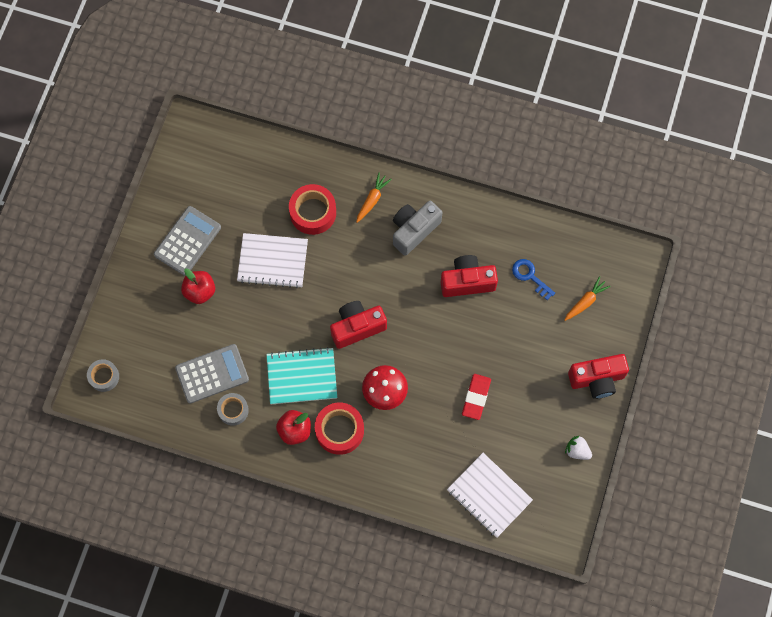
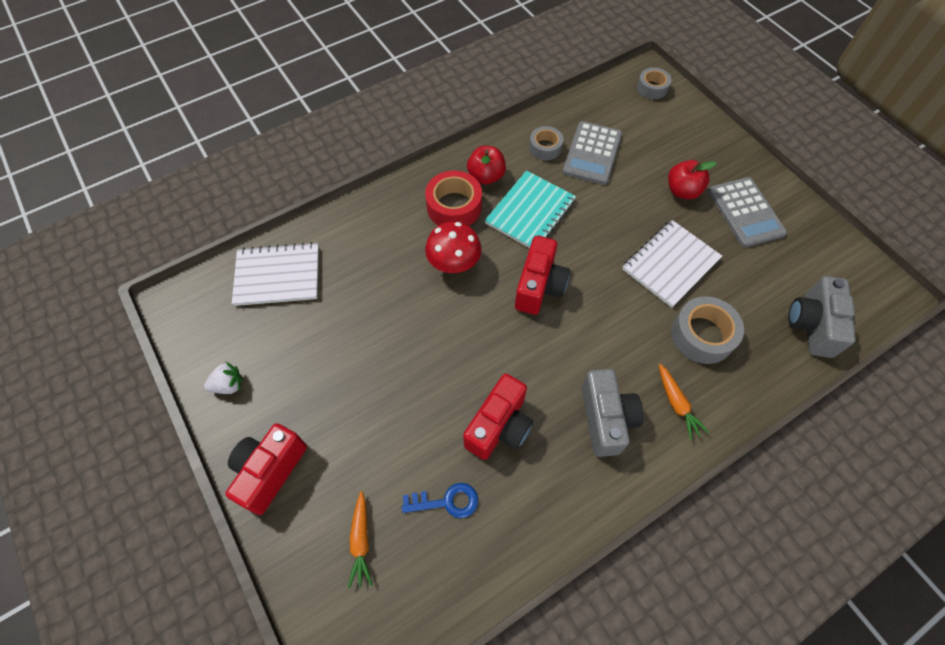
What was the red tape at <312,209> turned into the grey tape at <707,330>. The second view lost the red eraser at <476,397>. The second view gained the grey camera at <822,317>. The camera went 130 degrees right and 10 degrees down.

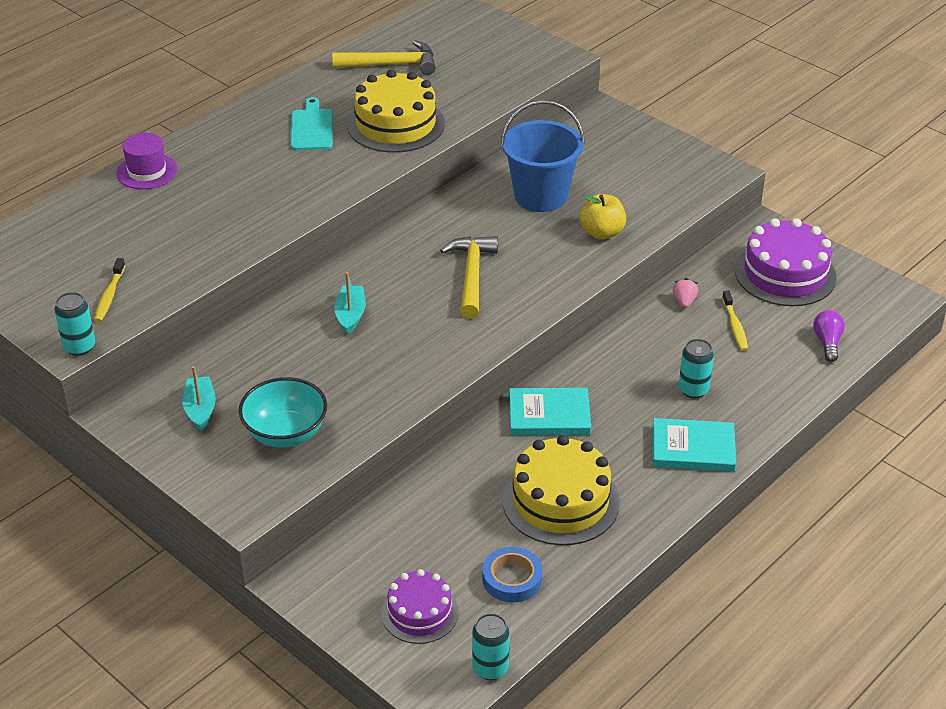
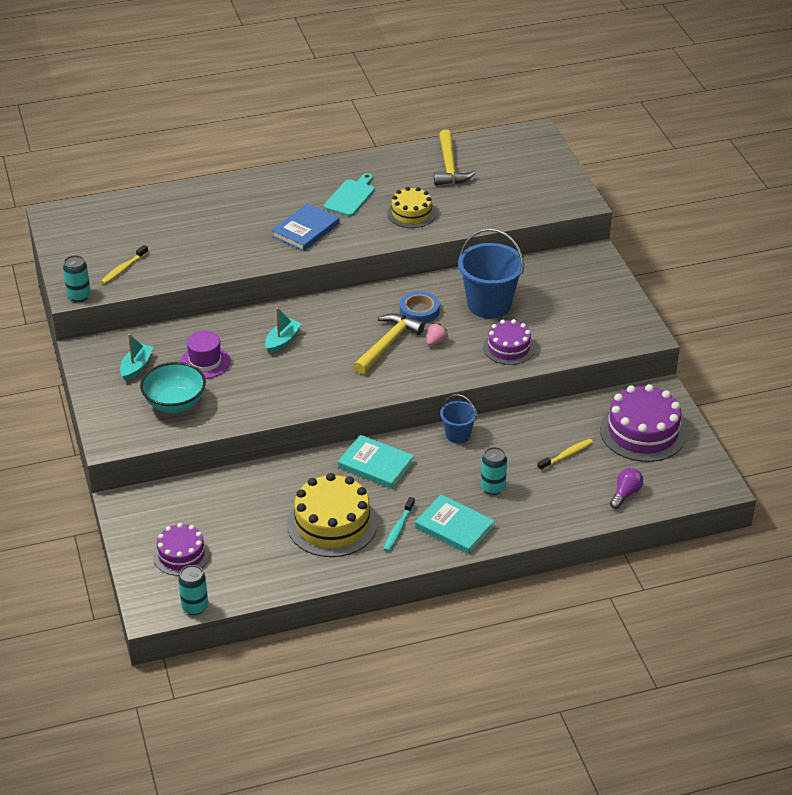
The yellow hammer at <384,58> ended up facing another way, 60 degrees clockwise from before. The size of the yellow cake at <396,111> changed by a factor of 0.61. The purple hat ended up elsewhere, having gone from <147,161> to <205,355>. Where the yellow apple stood at <603,217>, the purple cake came to stand at <509,342>. The pink strawberry ended up elsewhere, having gone from <685,293> to <437,334>. The yellow toothbrush at <735,320> ended up facing another way, 150 degrees counterclockwise from before. The blue tape ended up elsewhere, having gone from <512,574> to <420,307>. The second view gained the blue book at <305,227>. The second view gained the blue bucket at <458,418>. The second view gained the turquoise toothbrush at <399,524>. The camera went 30 degrees right and 0 degrees up.

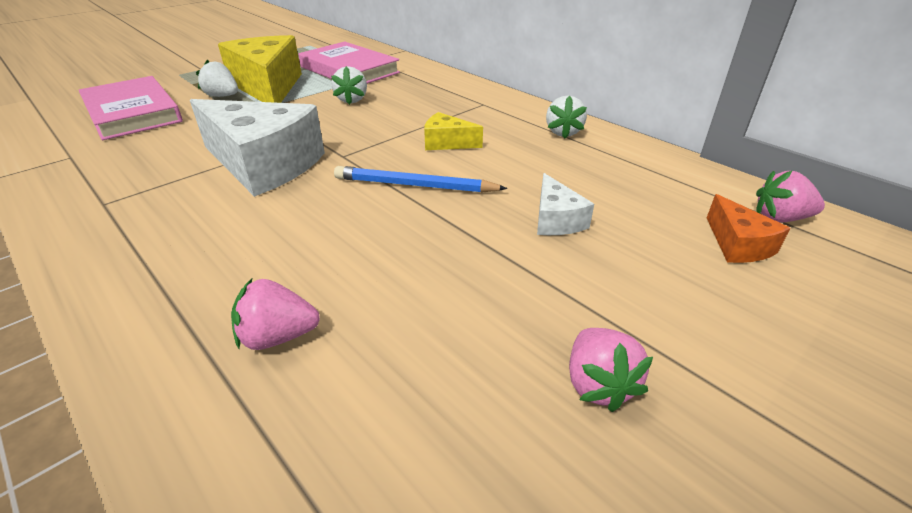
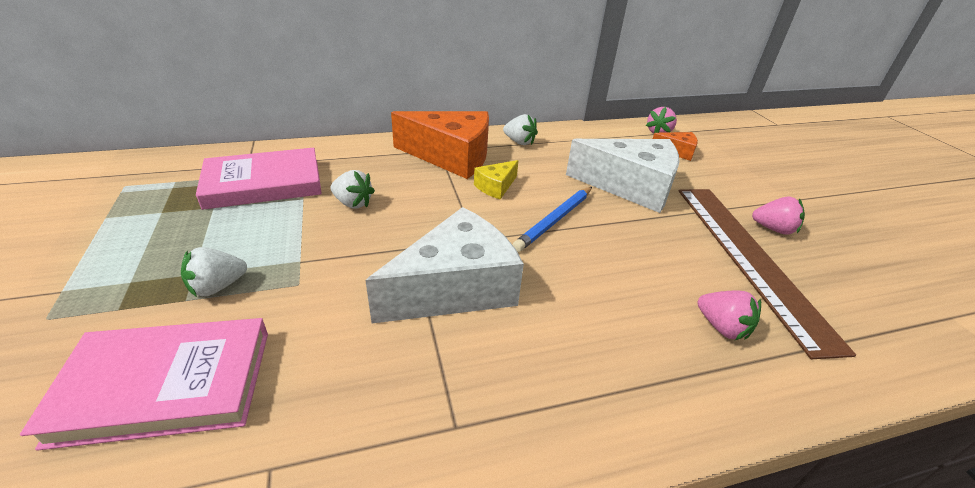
The second view lost the yellow cheese at <260,69>. The size of the white cheese at <565,204> changed by a factor of 2.15. The pink strawberry at <275,314> ended up facing another way, 60 degrees counterclockwise from before. The second view gained the orange cheese at <440,145>. The second view gained the brown ruler at <767,274>. The camera went 65 degrees left and 0 degrees up.

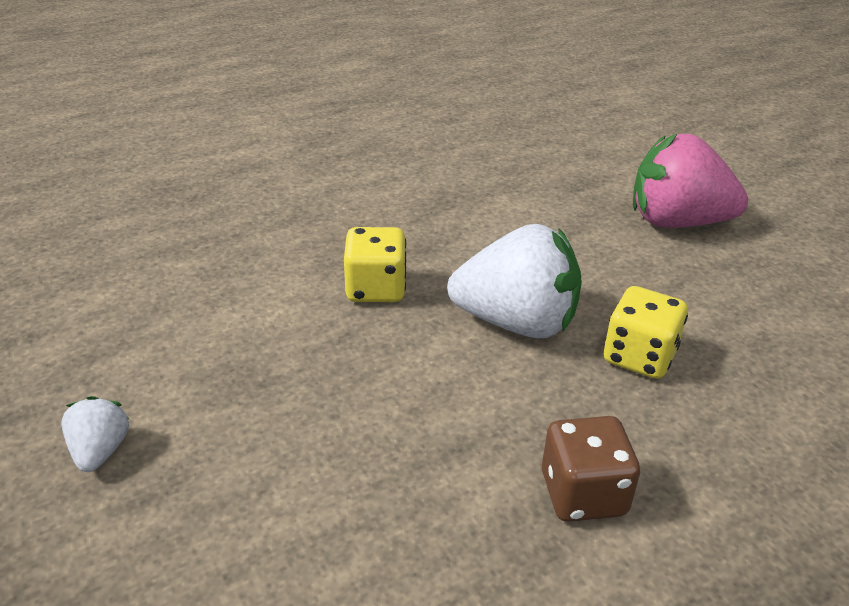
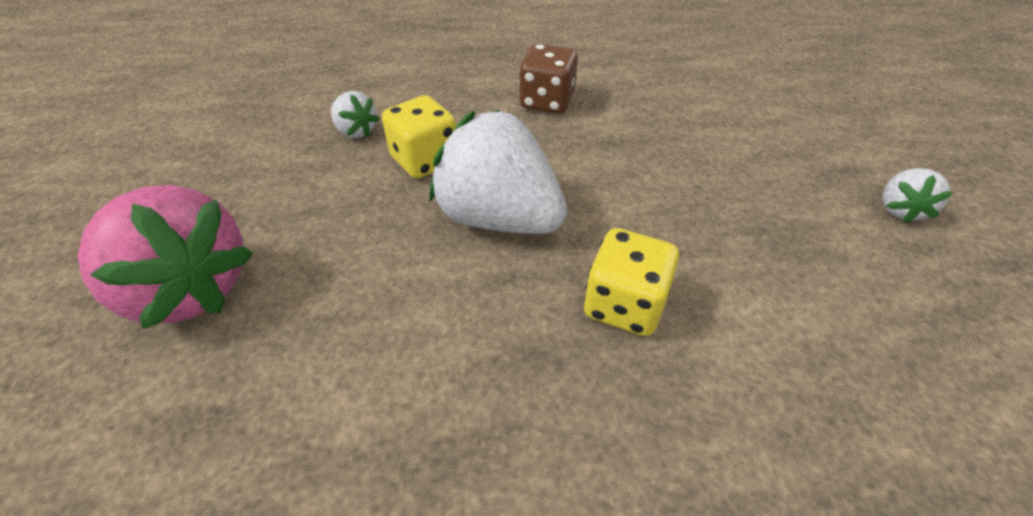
The second view gained the white strawberry at <355,114>. The camera went 155 degrees left and 10 degrees up.

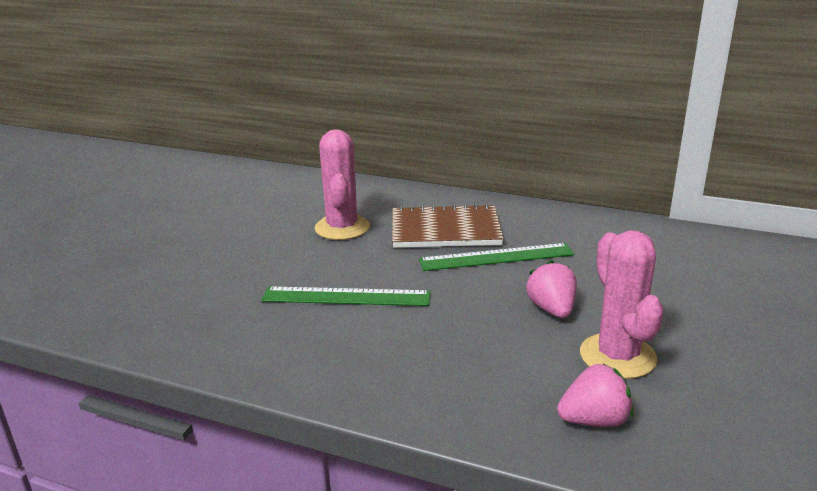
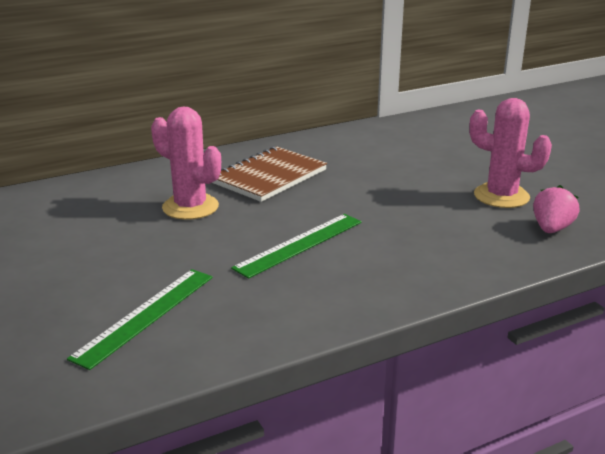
The green ruler ended up elsewhere, having gone from <496,257> to <140,319>. The second view lost the pink strawberry at <551,289>. The camera went 50 degrees left and 0 degrees up.

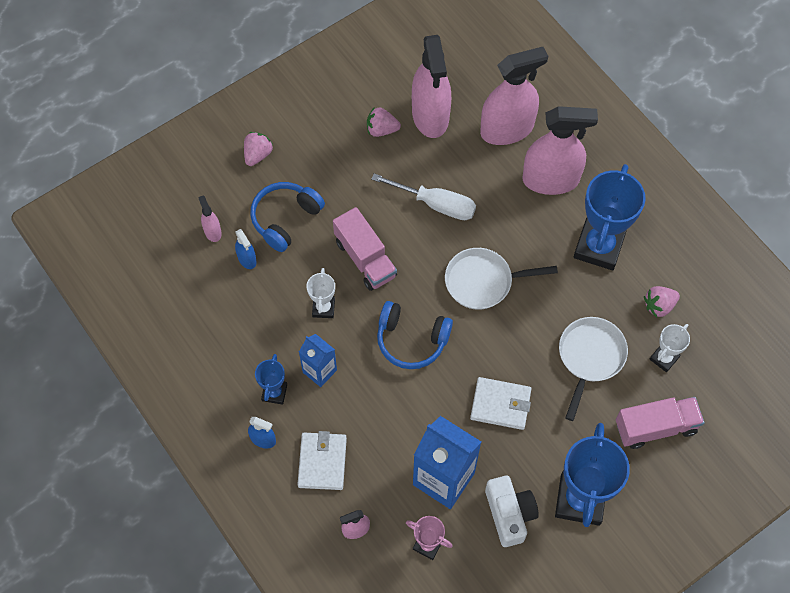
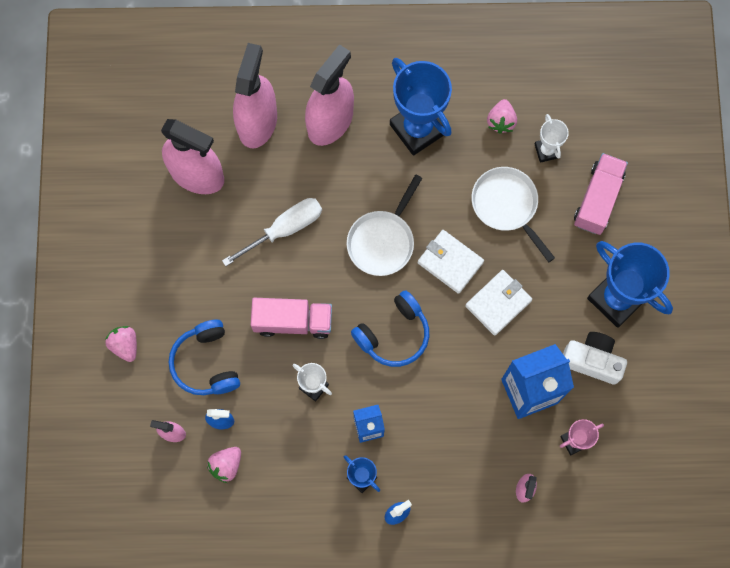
The pink strawberry ended up elsewhere, having gone from <384,122> to <224,465>. The white wallet ended up elsewhere, having gone from <322,460> to <451,262>. The camera went 55 degrees left and 10 degrees up.

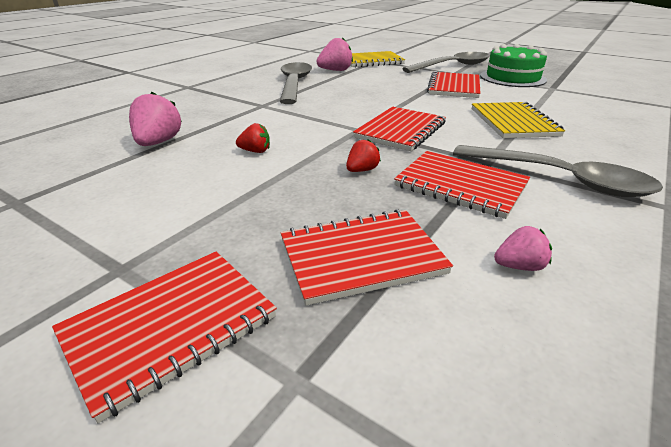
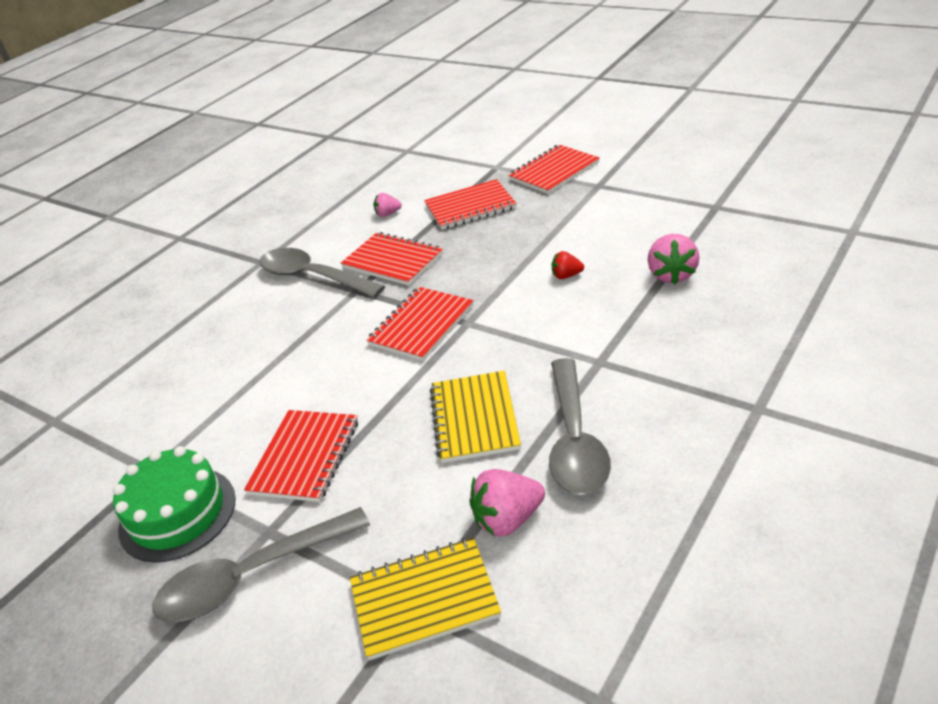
The yellow notebook ended up elsewhere, having gone from <518,120> to <475,417>. The second view lost the red strawberry at <363,155>. The camera went 175 degrees left and 5 degrees up.

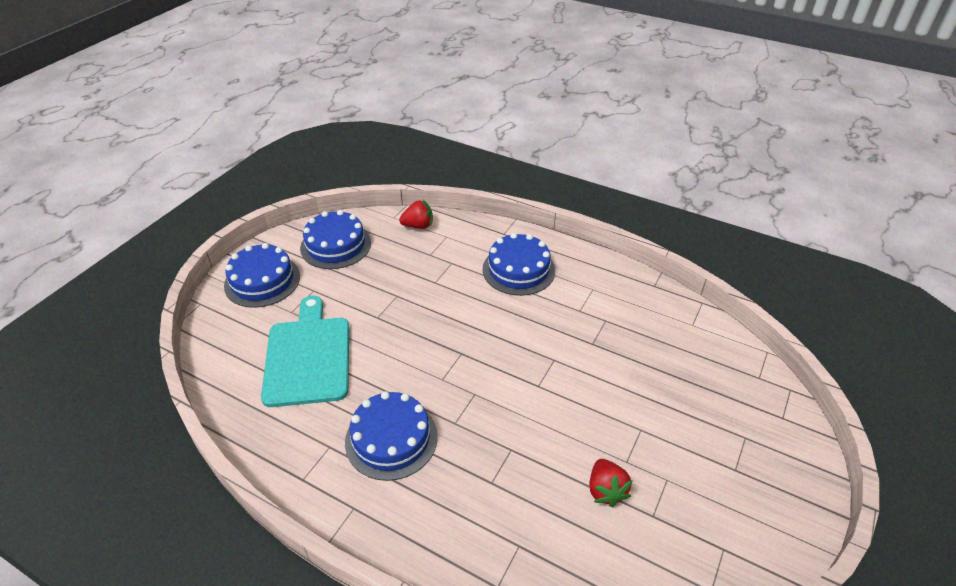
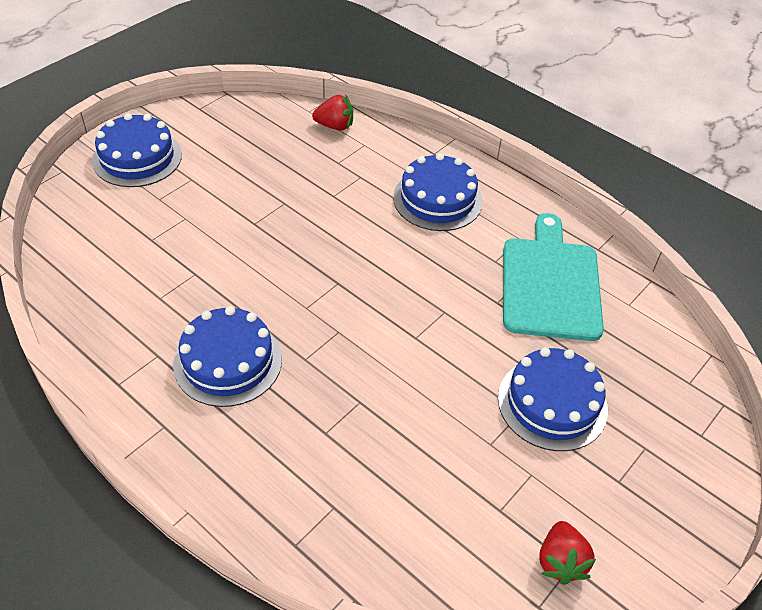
The blue cake ended up elsewhere, having gone from <335,239> to <553,399>. The turquoise cutting board ended up elsewhere, having gone from <305,351> to <553,277>. The red strawberry ended up elsewhere, having gone from <611,483> to <567,553>. The camera went 10 degrees right and 5 degrees up.

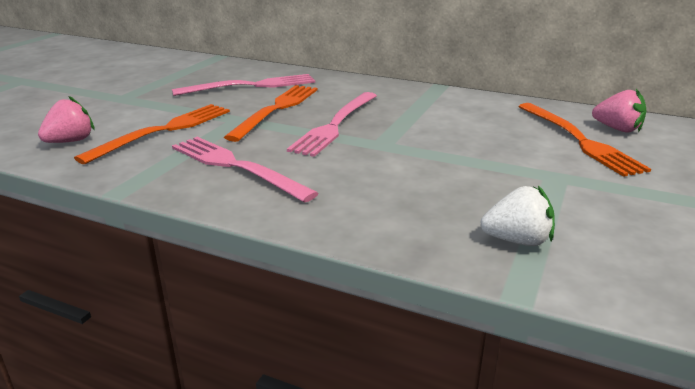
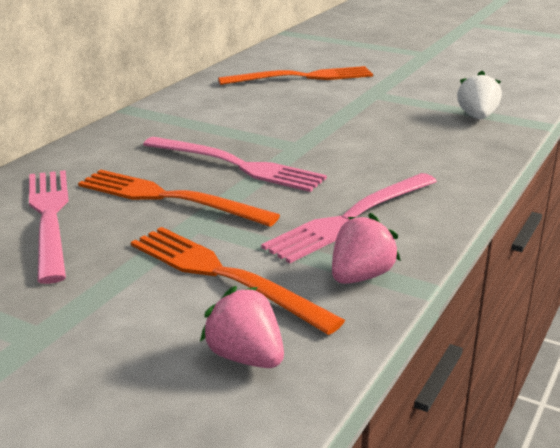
The pink strawberry ended up elsewhere, having gone from <619,110> to <366,248>. The camera went 85 degrees left and 0 degrees up.

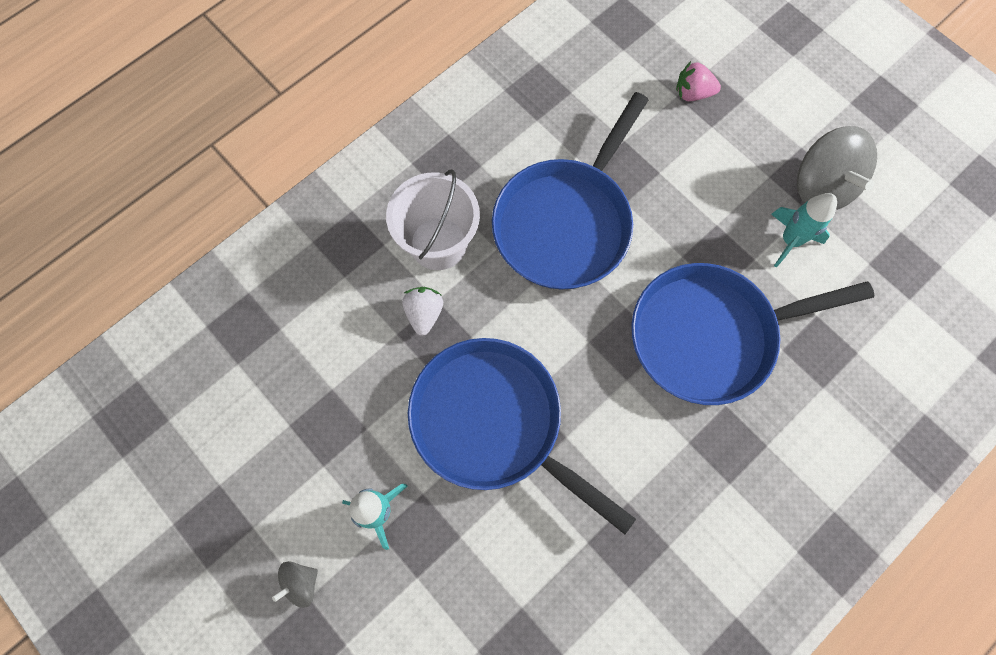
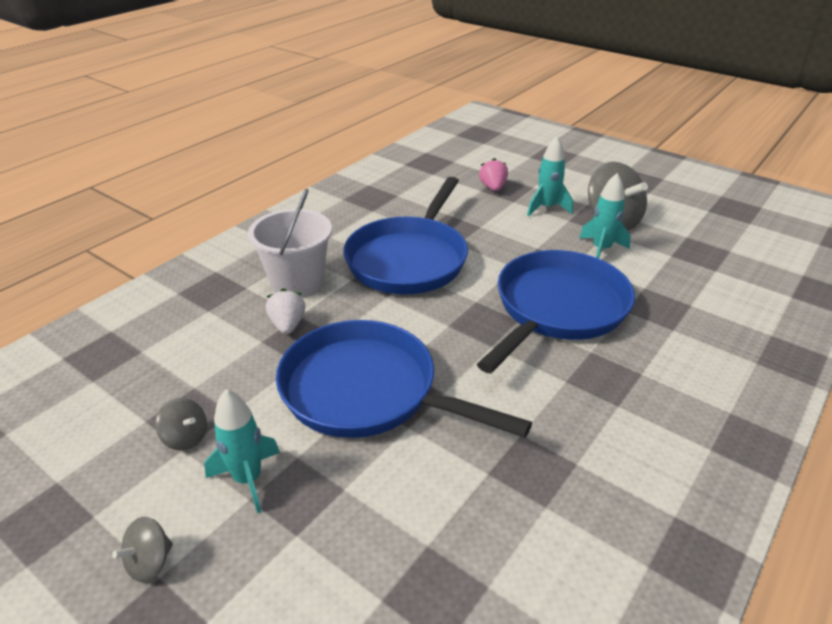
The pink strawberry at <698,81> ended up facing another way, 90 degrees clockwise from before. The blue pan at <752,334> ended up facing another way, 150 degrees clockwise from before. The second view gained the turquoise rocket at <550,176>. The second view gained the grey spinning top at <181,424>. The camera went 10 degrees left and 35 degrees down.

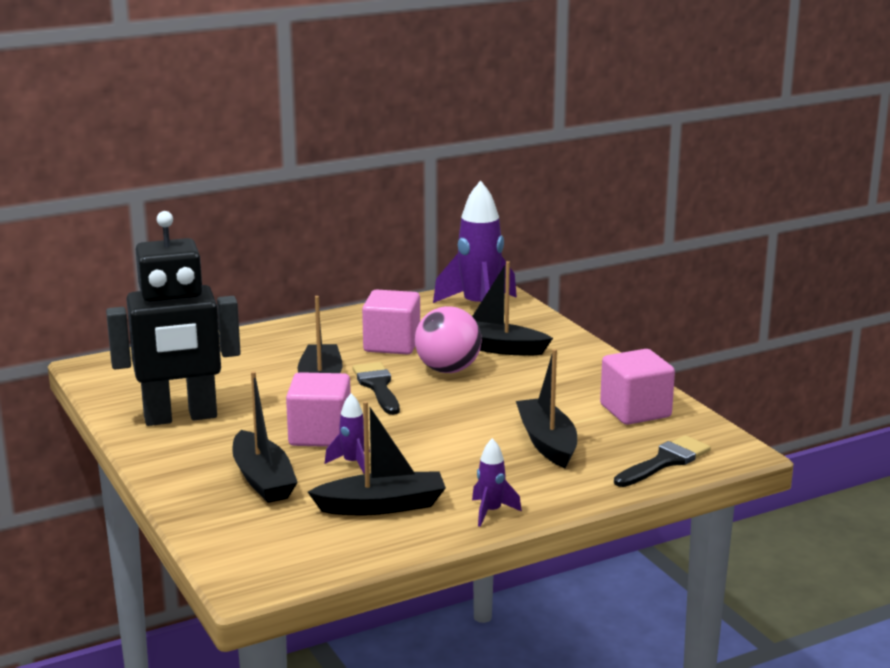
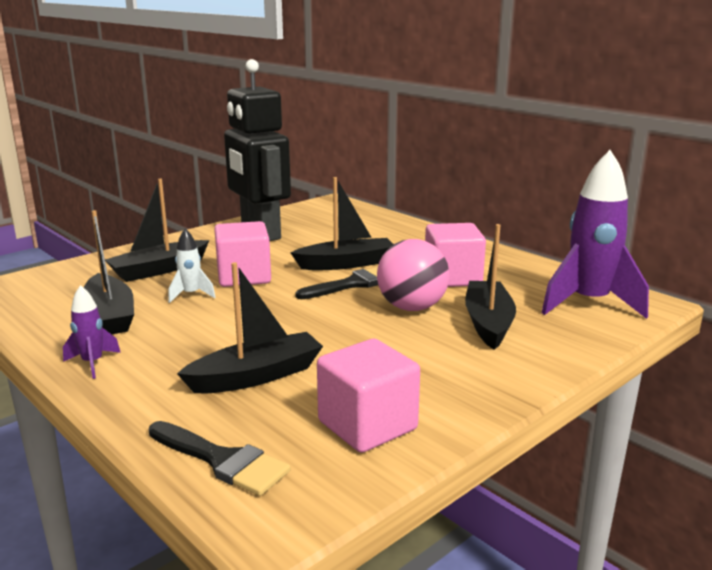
What was the purple rocket at <347,433> turned into the white rocket at <192,266>. The camera went 75 degrees right and 0 degrees up.

